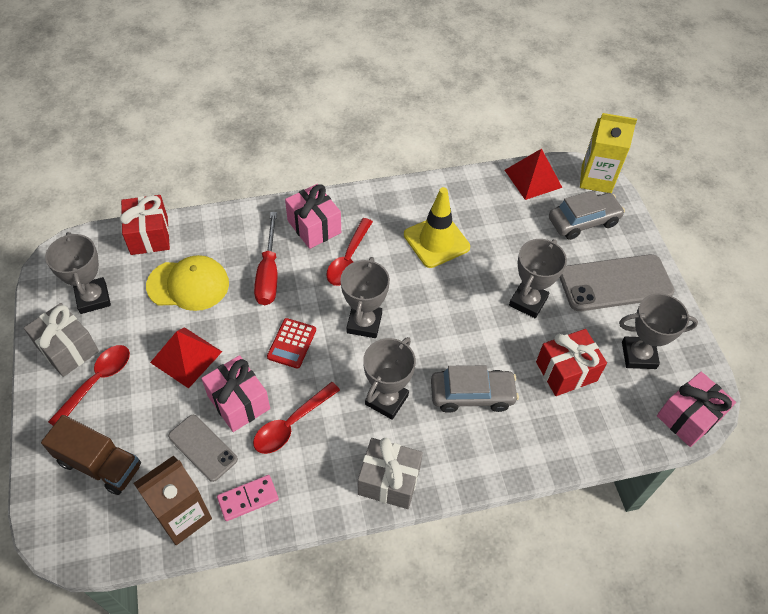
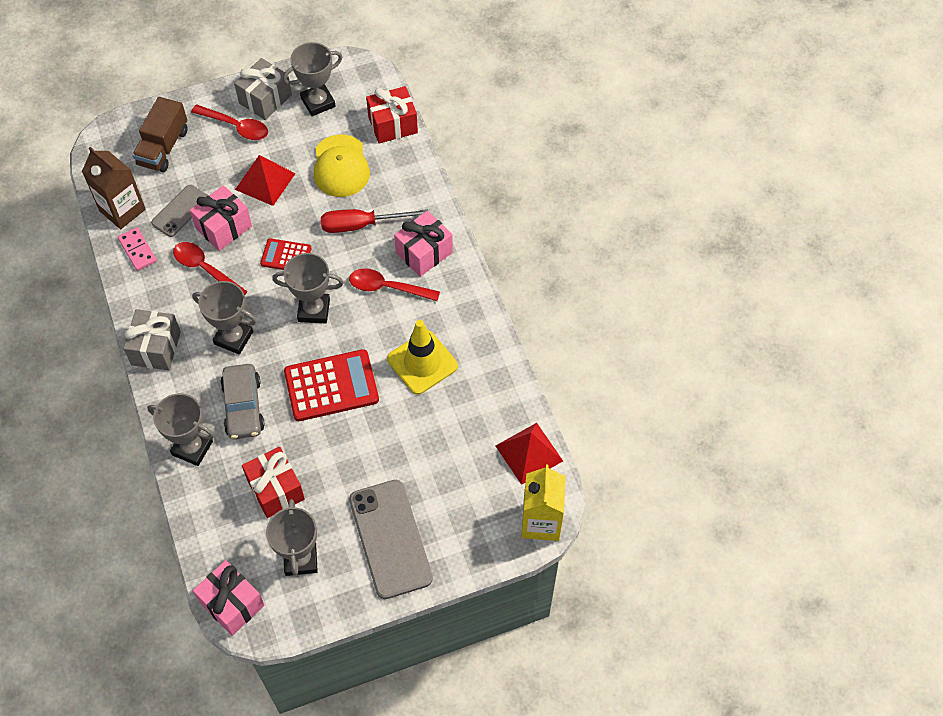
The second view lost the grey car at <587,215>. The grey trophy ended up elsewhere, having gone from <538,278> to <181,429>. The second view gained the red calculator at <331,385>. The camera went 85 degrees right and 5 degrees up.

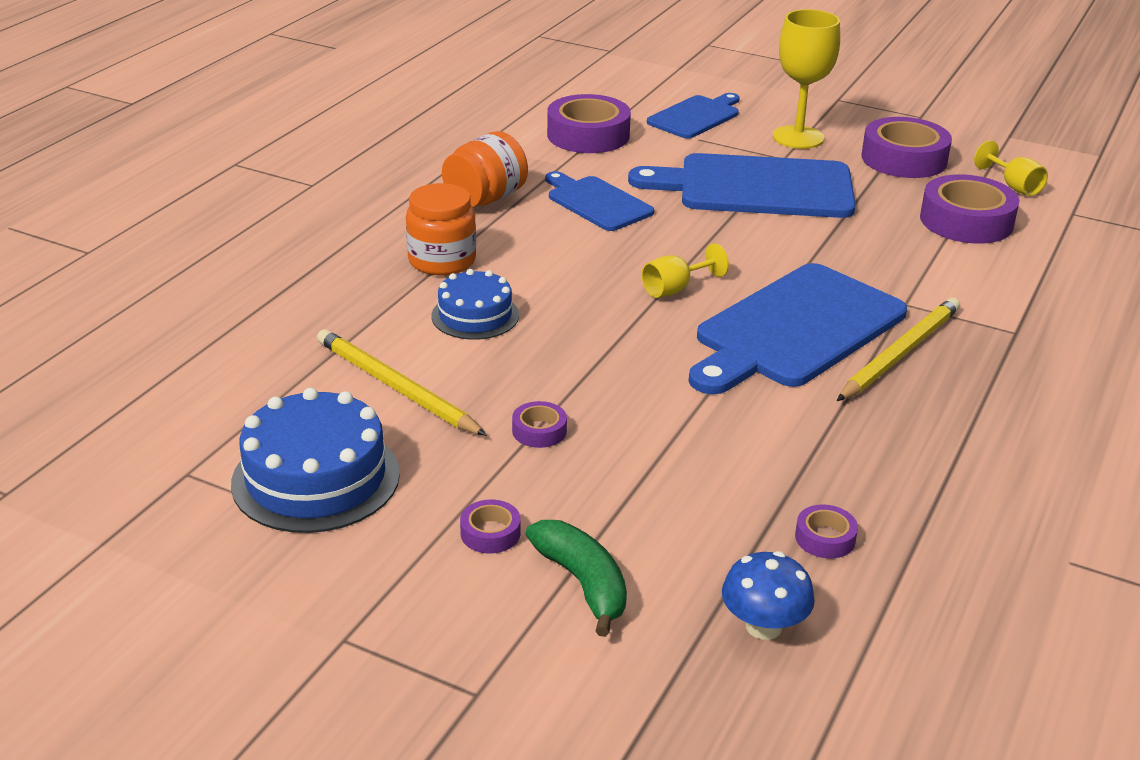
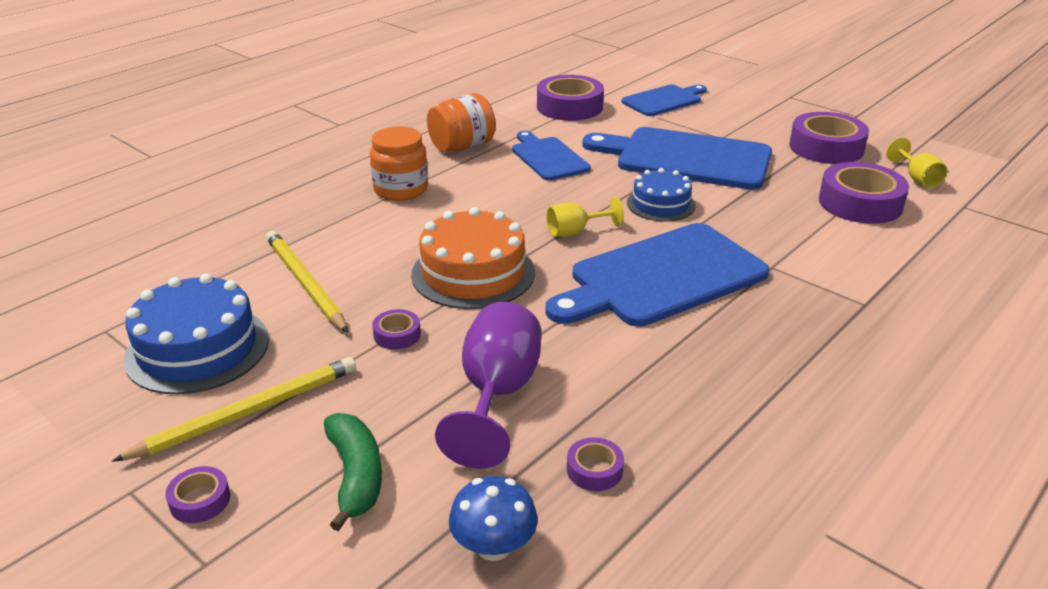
The second view lost the yellow goblet at <806,79>. The blue cake ended up elsewhere, having gone from <475,304> to <661,194>. The yellow pencil ended up elsewhere, having gone from <898,349> to <234,409>. The purple tape ended up elsewhere, having gone from <490,526> to <197,494>. The second view gained the orange cake at <473,258>. The second view gained the purple goblet at <488,385>. The camera went 15 degrees right and 0 degrees up.

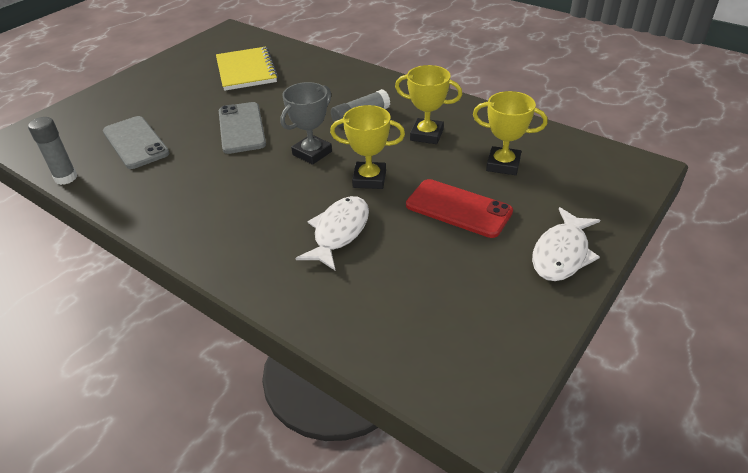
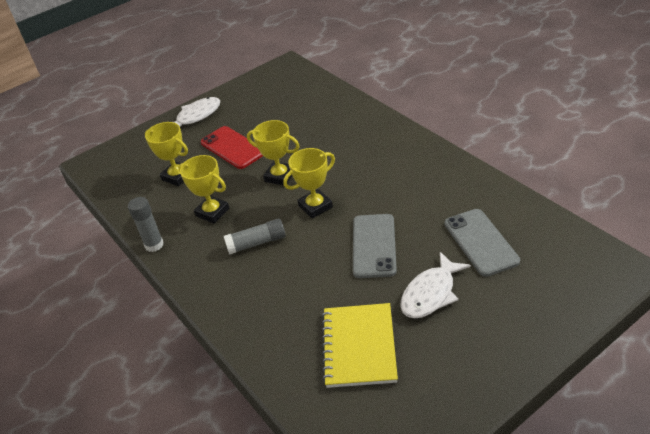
What was the grey trophy at <306,123> turned into the yellow trophy at <309,183>. The grey glue stick ended up elsewhere, having gone from <52,151> to <146,224>. The white fish ended up elsewhere, having gone from <332,233> to <435,285>. The camera went 160 degrees left and 0 degrees up.

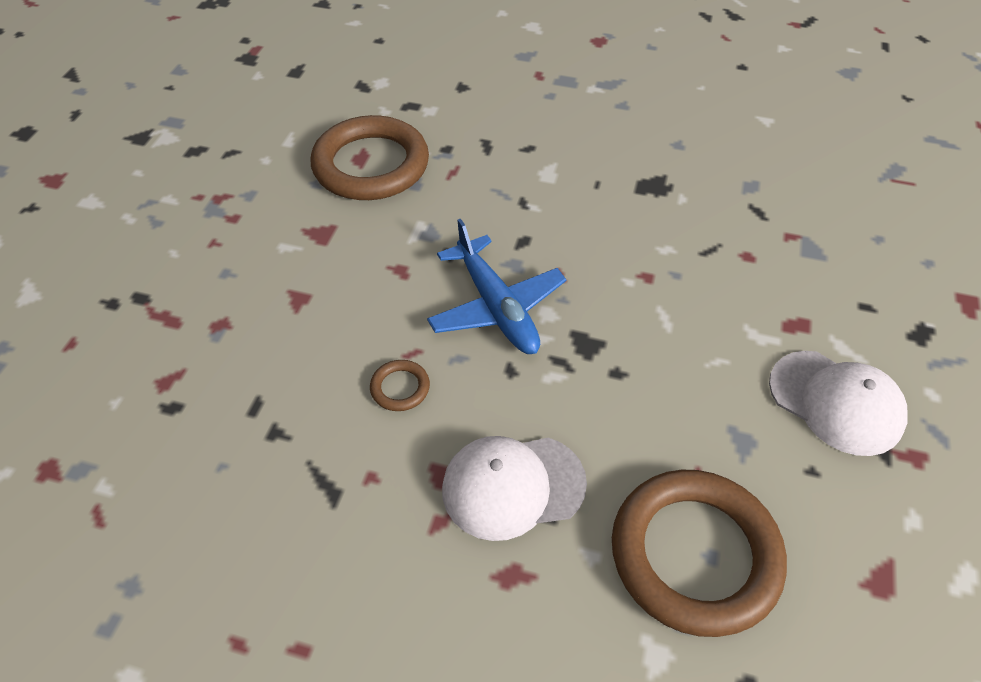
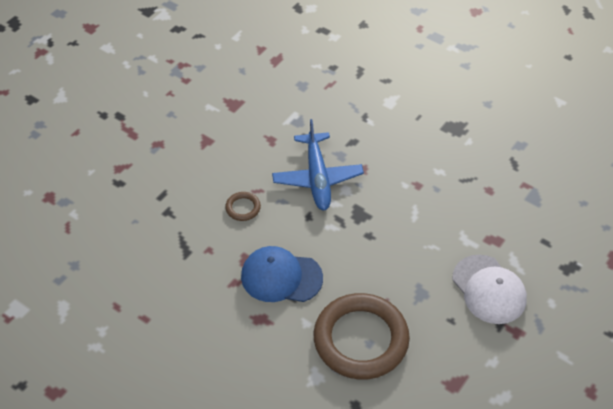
The second view lost the brown ring at <370,157>. What was the white cap at <514,488> turned into the blue cap at <282,274>. The camera went 20 degrees right and 0 degrees up.

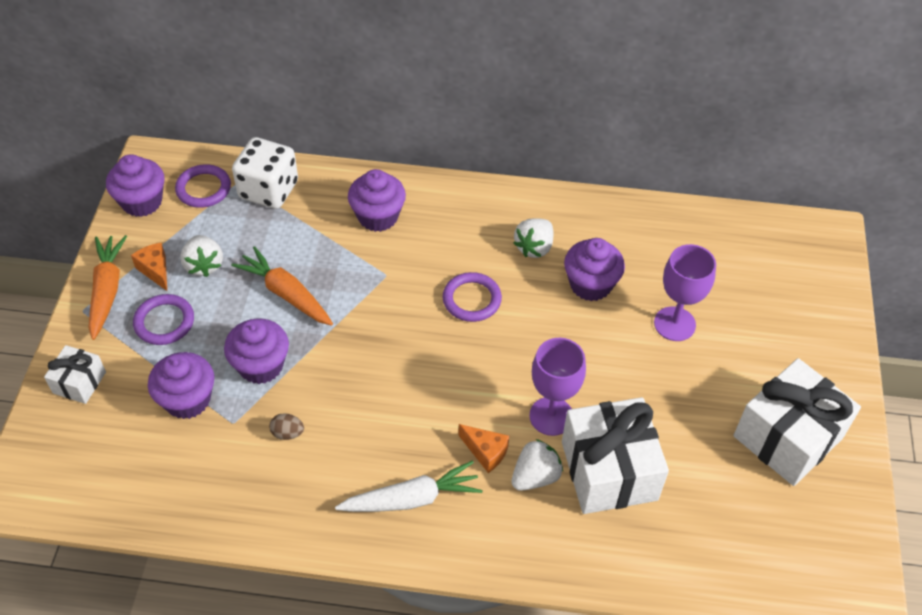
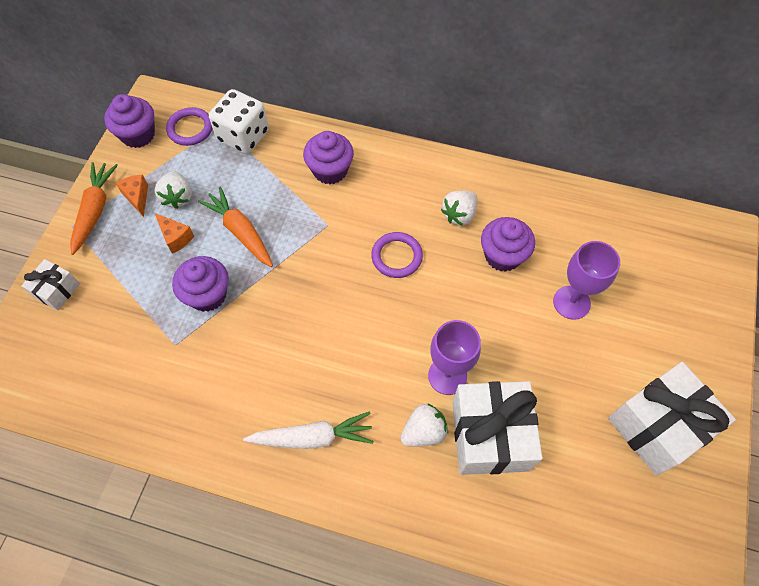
The second view lost the purple ring at <163,319>. The second view lost the purple cupcake at <181,385>. The second view lost the brown egg at <286,426>. The orange cheese ended up elsewhere, having gone from <483,448> to <174,233>. The camera went 10 degrees right and 10 degrees up.

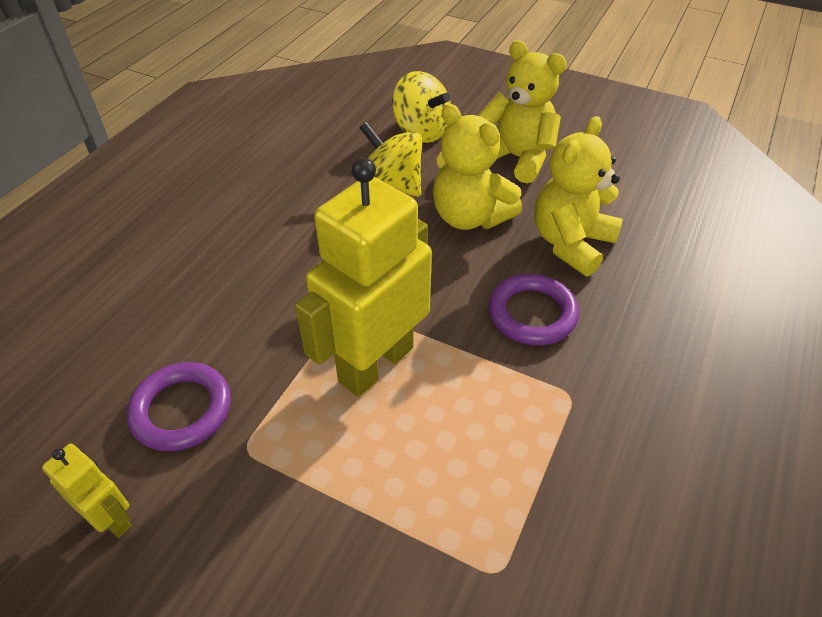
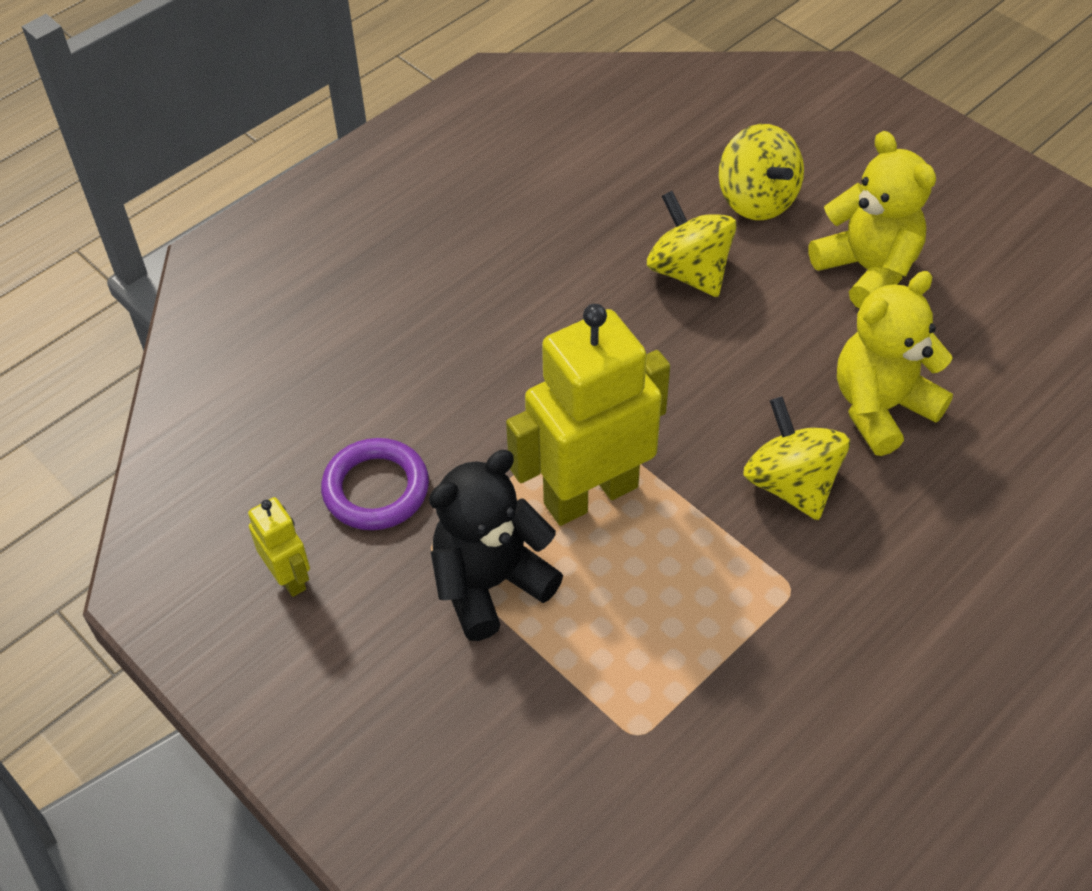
The second view lost the yellow teddy bear at <477,167>. Where the purple ring stood at <534,309>, the yellow spinning top came to stand at <796,458>. The second view gained the black teddy bear at <496,545>. The camera went 20 degrees right and 5 degrees up.

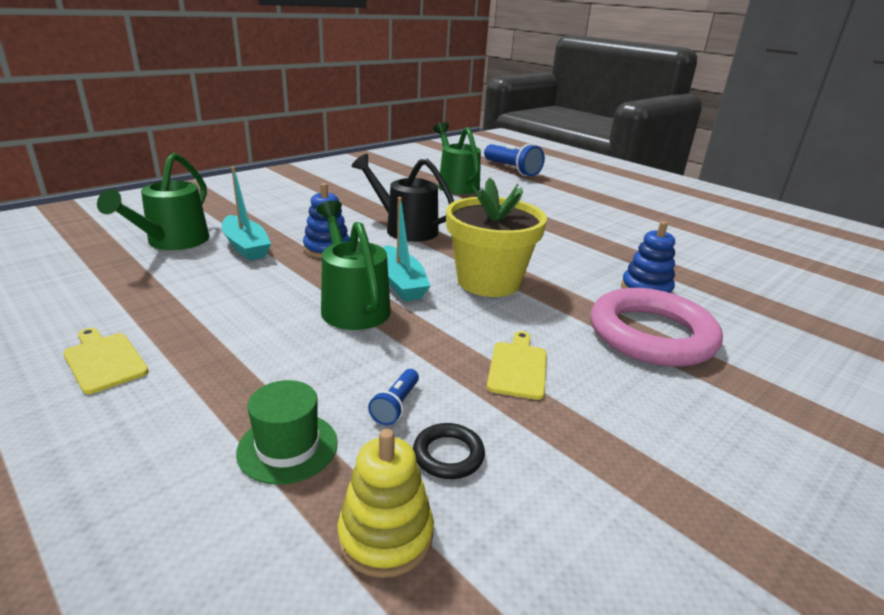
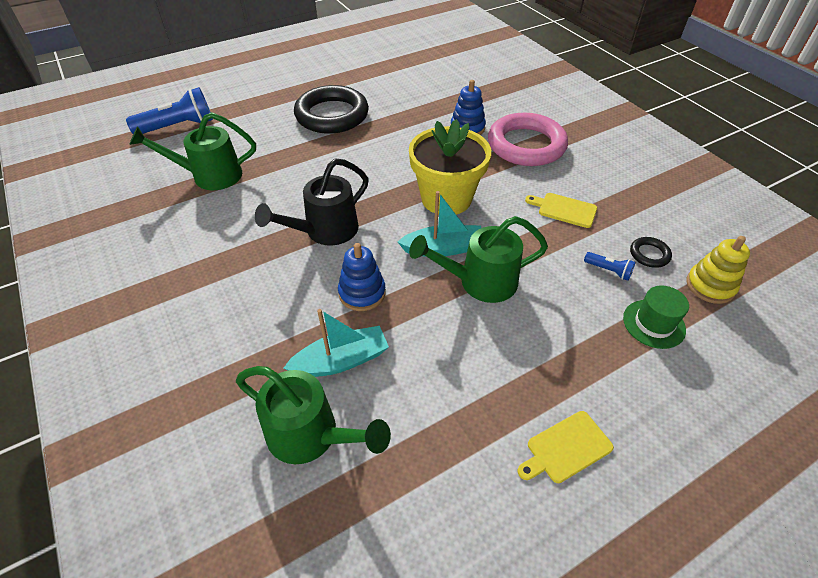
The second view gained the black ring at <331,109>. The camera went 75 degrees left and 20 degrees up.

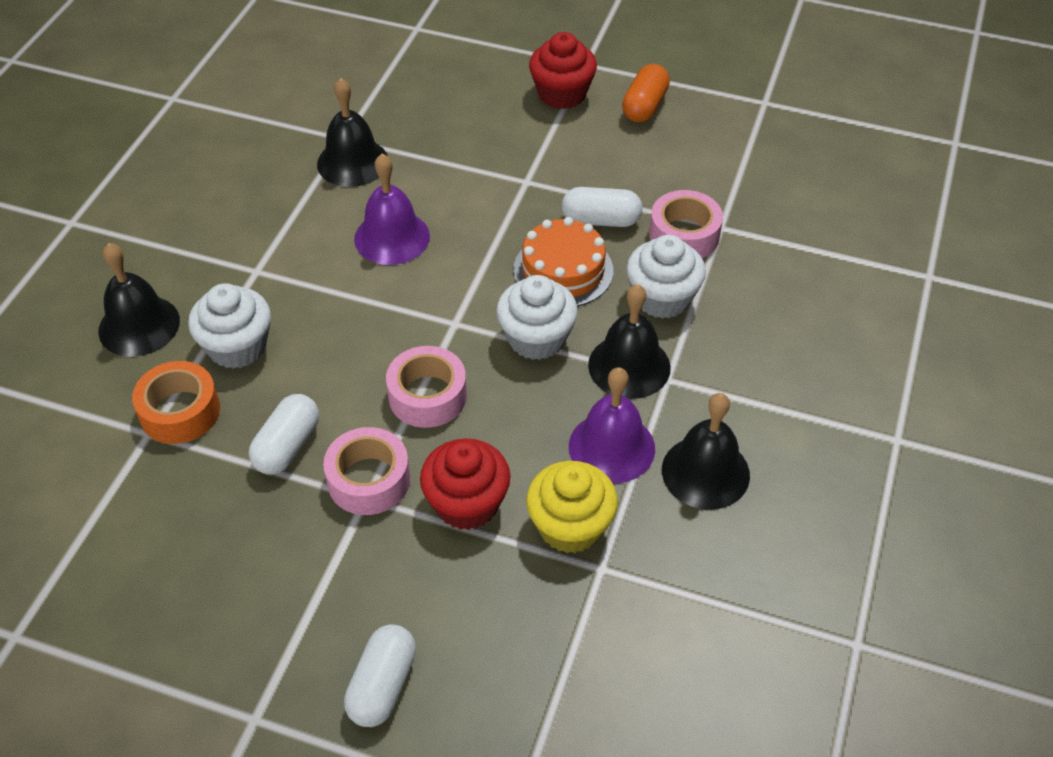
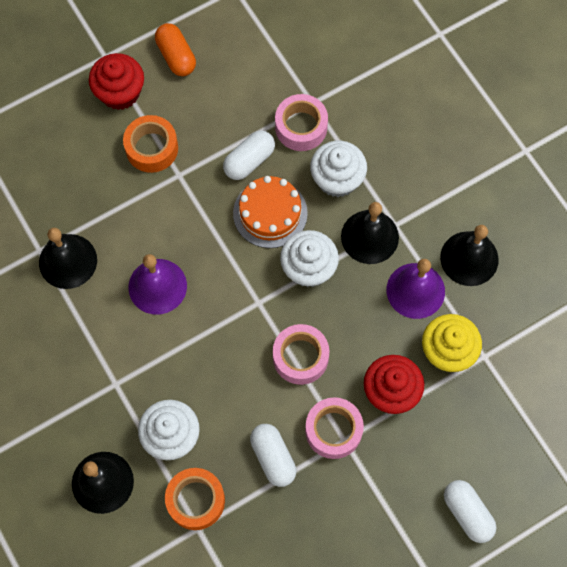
The second view gained the orange tape at <150,144>. The camera went 50 degrees left and 20 degrees up.

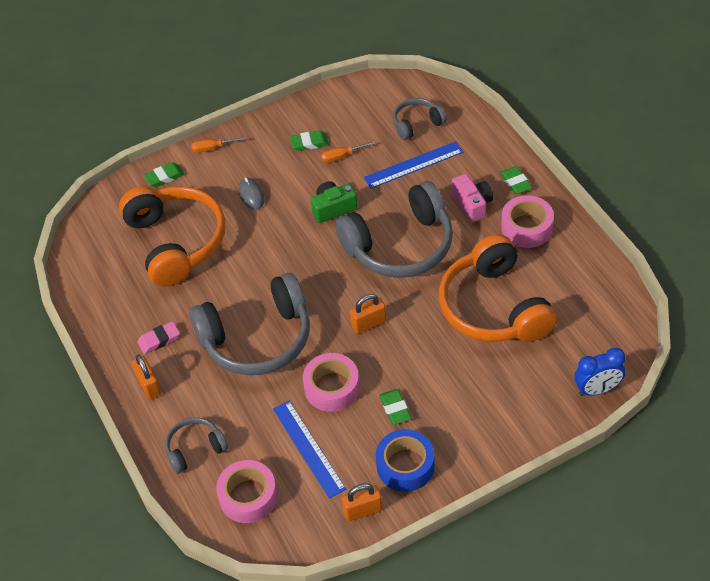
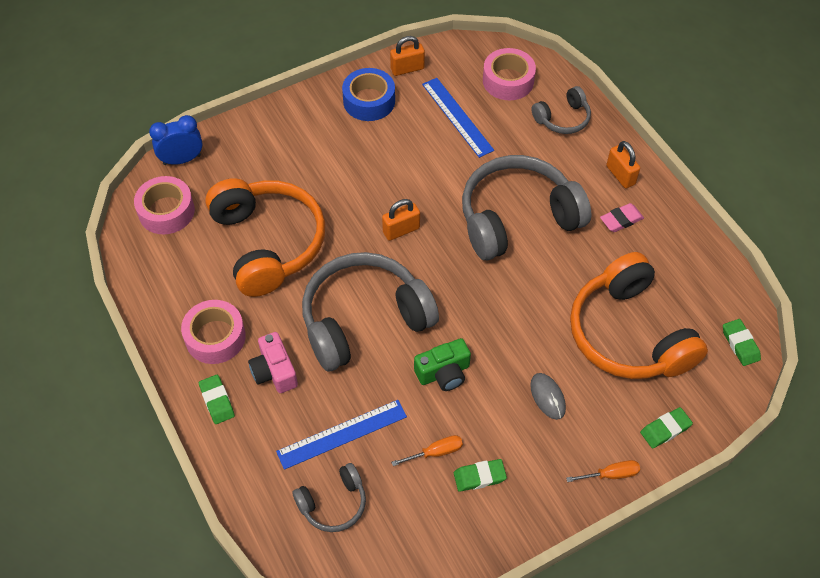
The pink tape ended up elsewhere, having gone from <331,382> to <164,205>. The green eraser ended up elsewhere, having gone from <395,407> to <742,342>. The camera went 175 degrees right and 5 degrees up.

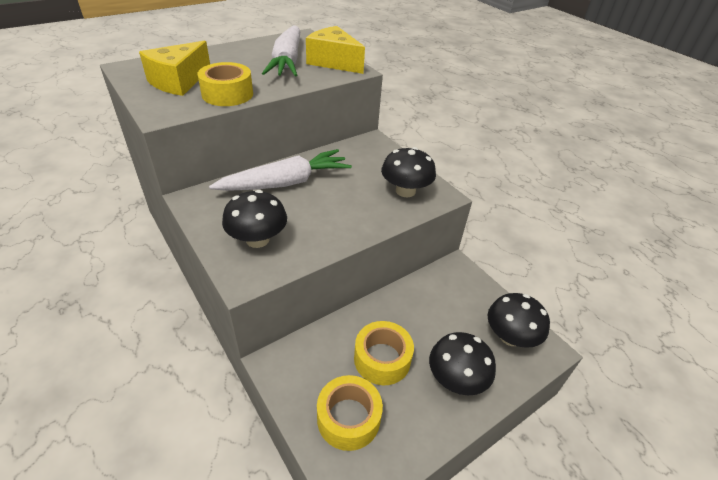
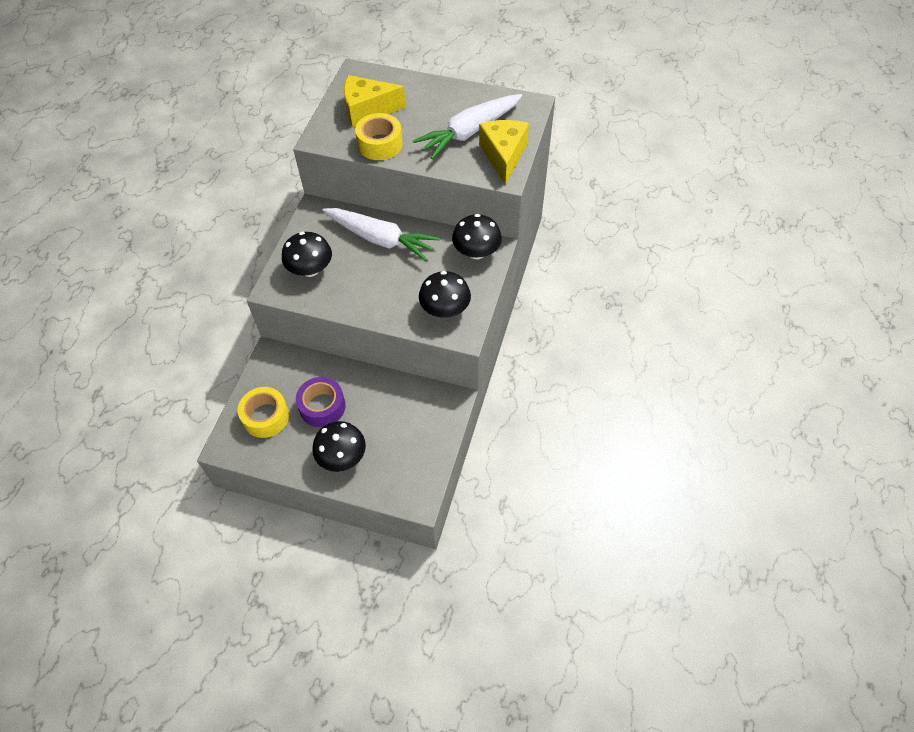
The black mushroom ended up elsewhere, having gone from <519,320> to <477,236>. What was the yellow tape at <384,353> turned into the purple tape at <321,402>. The camera went 55 degrees right and 15 degrees up.

